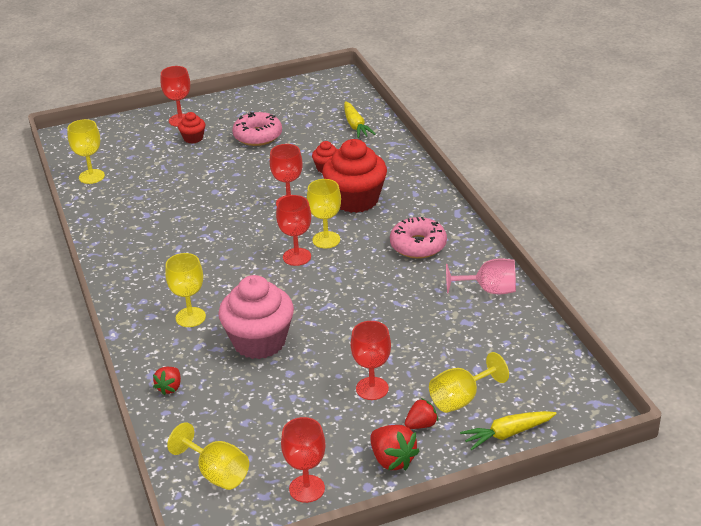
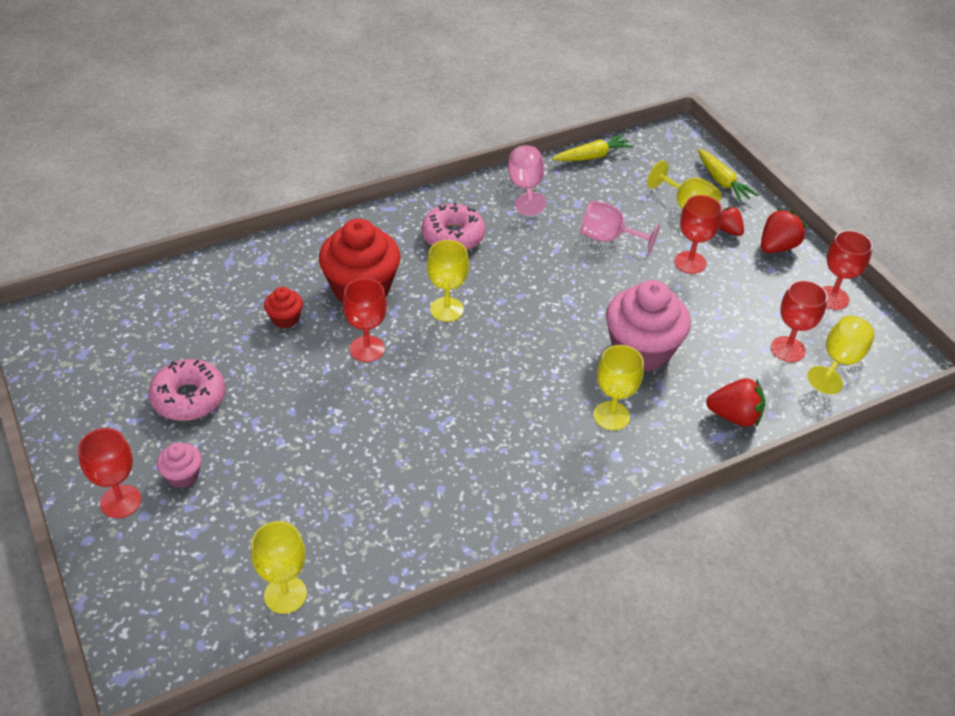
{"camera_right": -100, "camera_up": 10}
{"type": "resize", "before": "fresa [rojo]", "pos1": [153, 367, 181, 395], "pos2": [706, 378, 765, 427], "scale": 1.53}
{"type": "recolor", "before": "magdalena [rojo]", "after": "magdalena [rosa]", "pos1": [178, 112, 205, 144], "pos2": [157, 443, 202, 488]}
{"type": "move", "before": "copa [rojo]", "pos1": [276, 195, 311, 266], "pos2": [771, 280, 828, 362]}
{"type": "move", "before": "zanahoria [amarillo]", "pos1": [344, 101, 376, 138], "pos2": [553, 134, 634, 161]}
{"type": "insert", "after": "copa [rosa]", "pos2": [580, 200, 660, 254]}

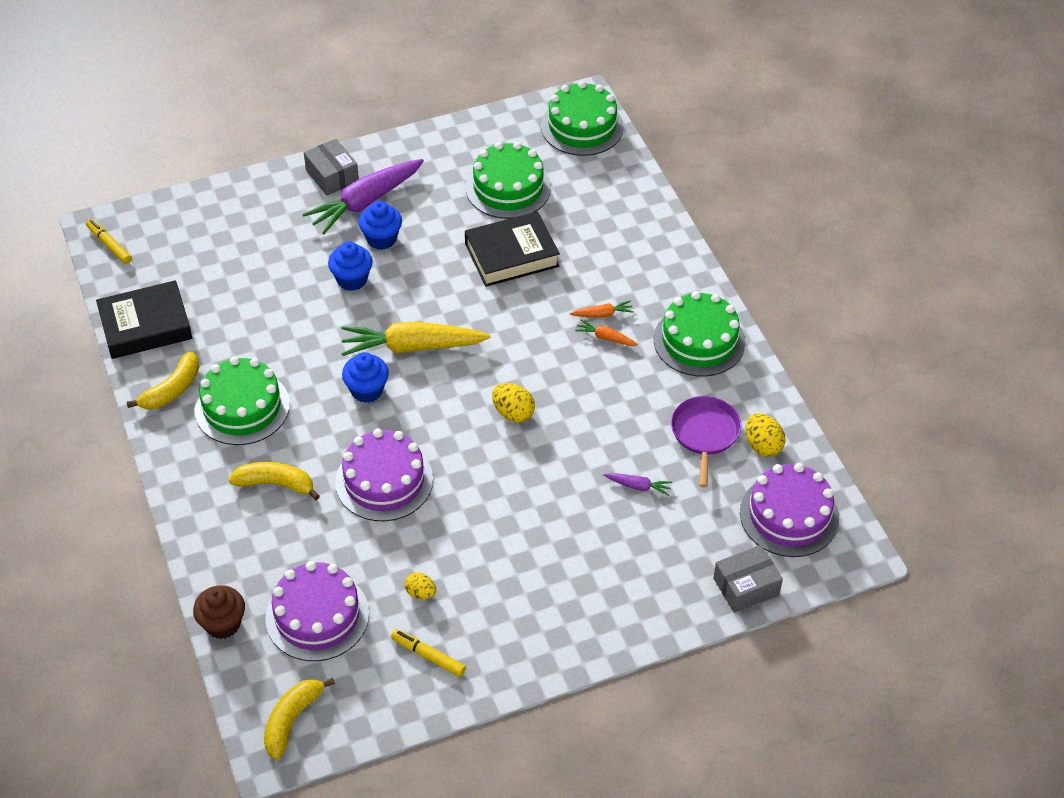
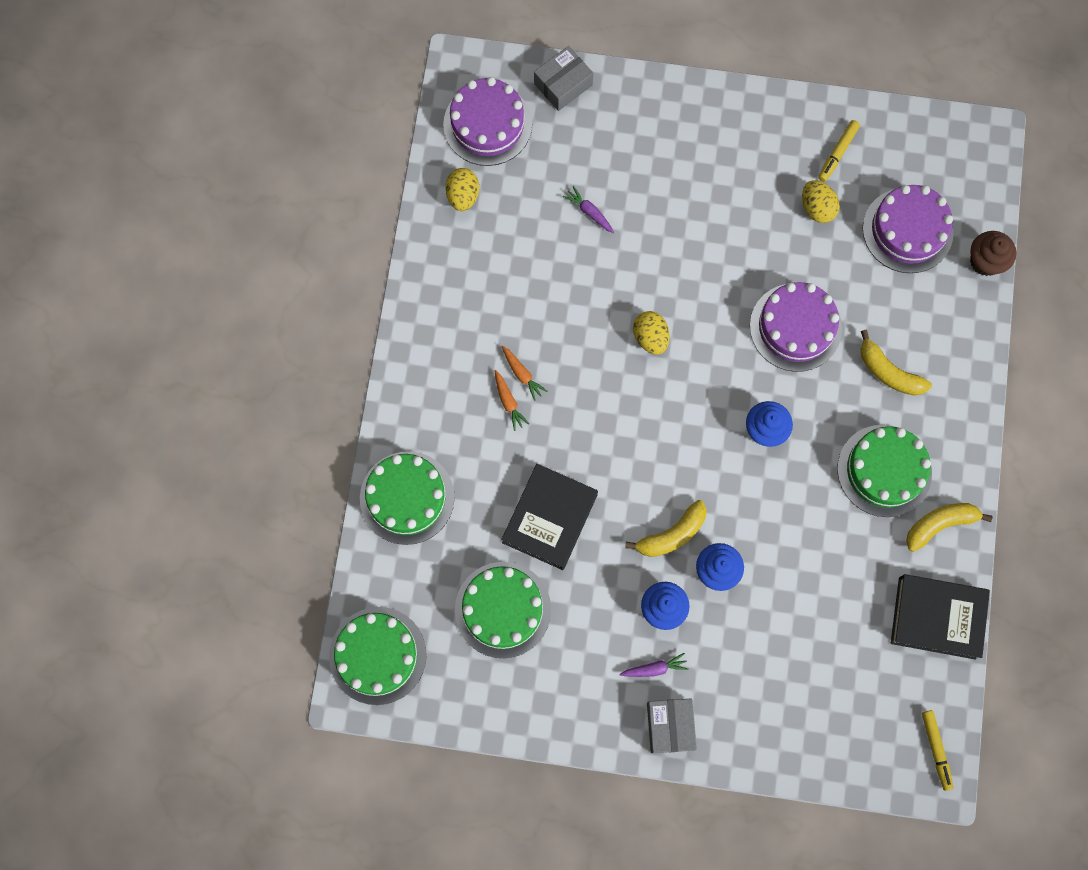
{"camera_right": -150, "camera_up": 25}
{"type": "move", "before": "plátano [amarillo]", "pos1": [264, 678, 335, 760], "pos2": [625, 500, 707, 557]}
{"type": "resize", "before": "zanahoria [morado]", "pos1": [303, 159, 424, 234], "pos2": [619, 653, 689, 677], "scale": 0.44}
{"type": "delete", "before": "zanahoria [amarillo]", "pos1": [341, 322, 491, 356]}
{"type": "rotate", "before": "rotulador [amarillo]", "pos1": [391, 629, 466, 677], "pos2": [818, 120, 860, 182], "turn": 60}
{"type": "resize", "before": "huevo [amarillo]", "pos1": [405, 572, 436, 599], "pos2": [802, 180, 840, 223], "scale": 1.5}
{"type": "rotate", "before": "libro [negro]", "pos1": [465, 211, 560, 287], "pos2": [501, 464, 598, 570], "turn": -75}
{"type": "rotate", "before": "zanahoria [naranja]", "pos1": [570, 300, 634, 318], "pos2": [494, 370, 529, 431], "turn": -135}
{"type": "move", "before": "tarta [verde]", "pos1": [654, 291, 745, 377], "pos2": [360, 451, 455, 545]}
{"type": "delete", "before": "sartén [morado]", "pos1": [671, 396, 742, 487]}
{"type": "rotate", "before": "caja [gris]", "pos1": [713, 545, 783, 613], "pos2": [534, 46, 593, 111], "turn": -45}

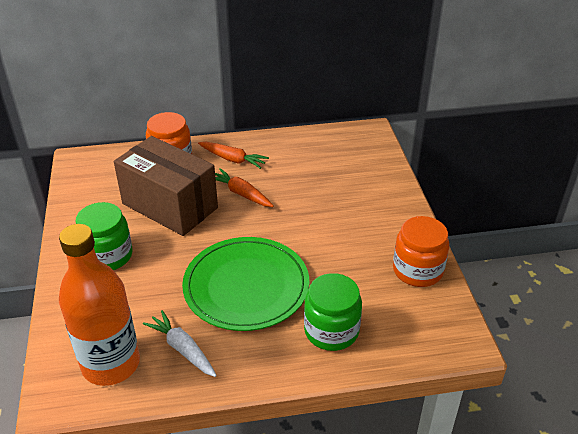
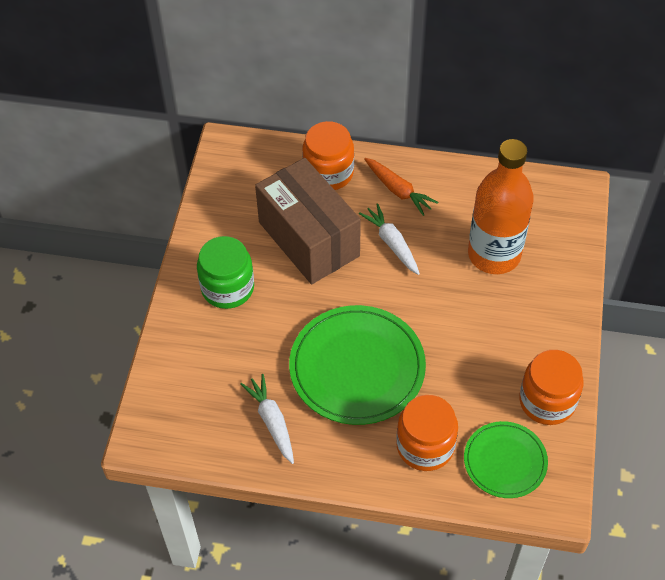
{"camera_right": 20, "camera_up": 15}
{"type": "move", "before": "botella [naranja]", "pos1": [59, 224, 140, 386], "pos2": [468, 139, 534, 274]}
{"type": "recolor", "before": "zanahoria [naranja]", "after": "zanahoria [blanco]", "pos1": [215, 168, 274, 207], "pos2": [359, 203, 420, 275]}
{"type": "recolor", "before": "tarro [verde]", "after": "tarro [naranja]", "pos1": [304, 273, 362, 351], "pos2": [396, 395, 458, 471]}
{"type": "insert", "after": "plato [verde]", "pos2": [464, 421, 548, 498]}

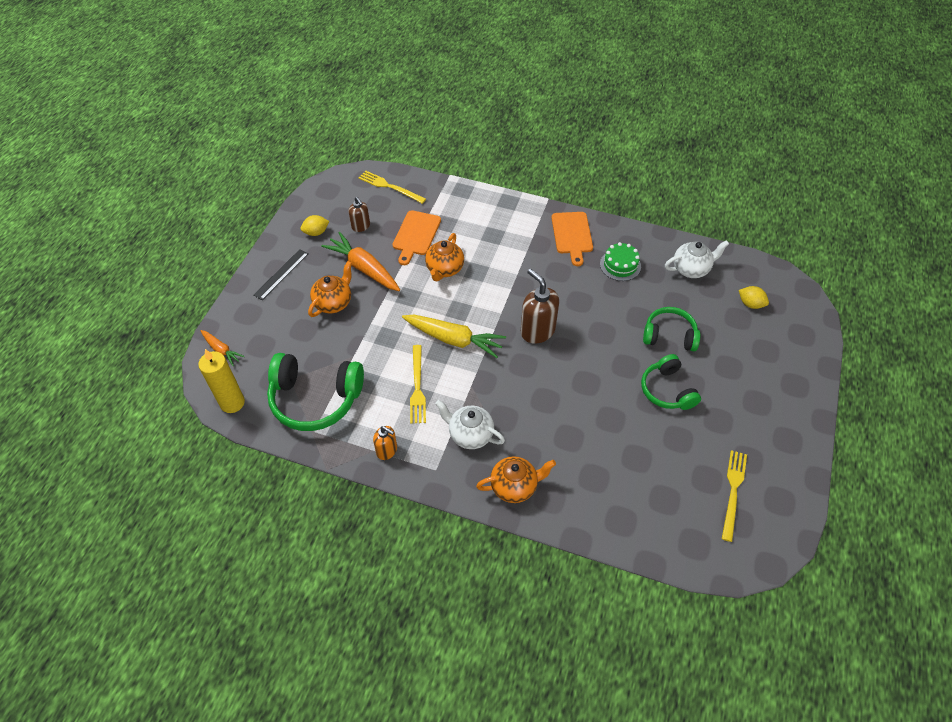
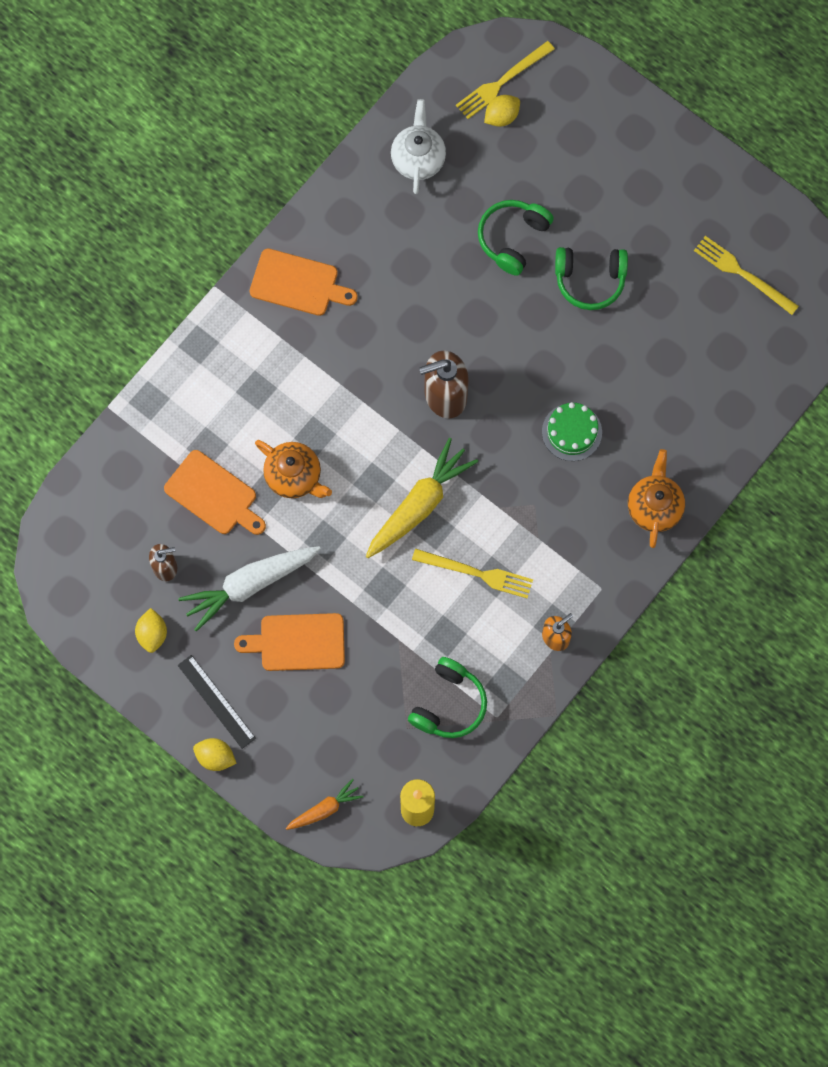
{"camera_right": -70, "camera_up": 20}
{"type": "resize", "before": "auriculares [verde]", "pos1": [267, 353, 364, 431], "pos2": [408, 657, 487, 738], "scale": 0.62}
{"type": "replace", "before": "tetera [naranja]", "after": "tabla de cortar [naranja]", "pos1": [308, 261, 352, 317], "pos2": [234, 613, 345, 671]}
{"type": "recolor", "before": "zanahoria [naranja]", "after": "zanahoria [blanco]", "pos1": [321, 232, 400, 291], "pos2": [178, 546, 321, 632]}
{"type": "move", "before": "tenedor [amarillo]", "pos1": [359, 171, 426, 204], "pos2": [456, 41, 555, 119]}
{"type": "delete", "before": "tetera [blanco]", "pos1": [435, 400, 505, 449]}
{"type": "move", "before": "tarta [verde]", "pos1": [600, 242, 641, 281], "pos2": [542, 402, 602, 461]}
{"type": "insert", "after": "limón [amarillo]", "pos2": [193, 738, 236, 771]}

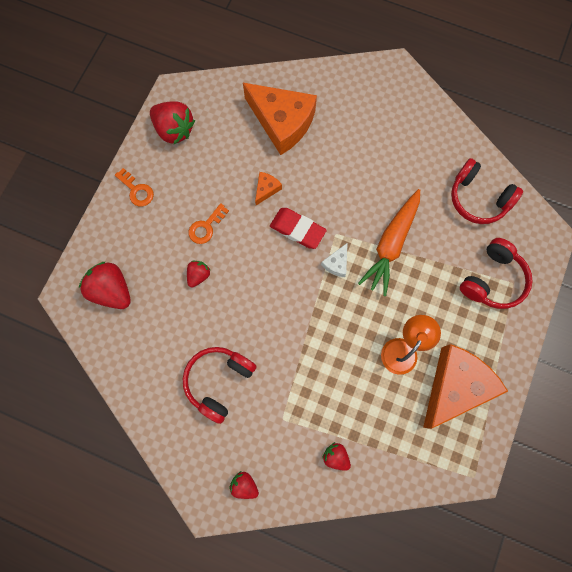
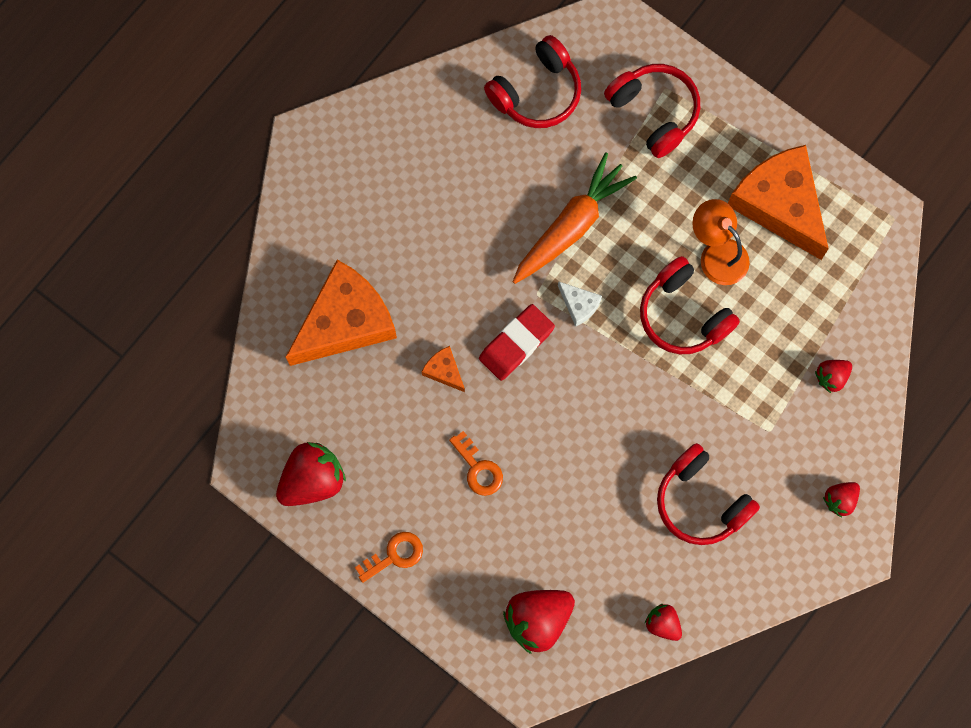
{"camera_right": -75, "camera_up": 0}
{"type": "move", "before": "fresa [rojo]", "pos1": [187, 261, 210, 288], "pos2": [645, 604, 682, 641]}
{"type": "rotate", "before": "zanahoria [naranja]", "pos1": [358, 189, 420, 296], "pos2": [513, 152, 637, 284], "turn": -90}
{"type": "insert", "after": "auriculares [rojo]", "pos2": [640, 256, 740, 354]}

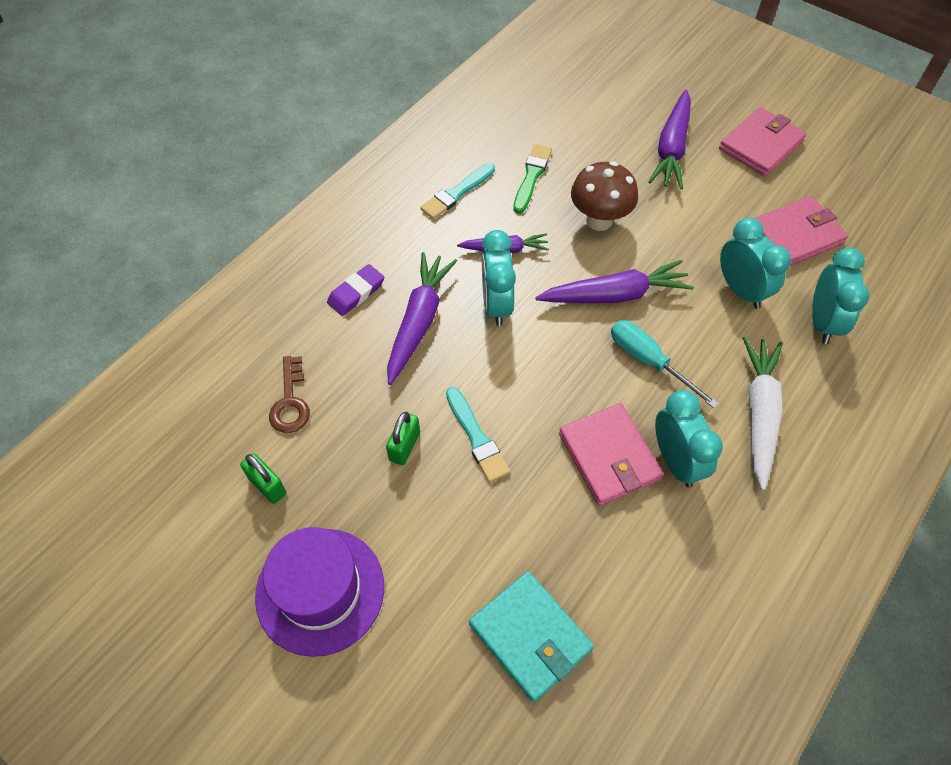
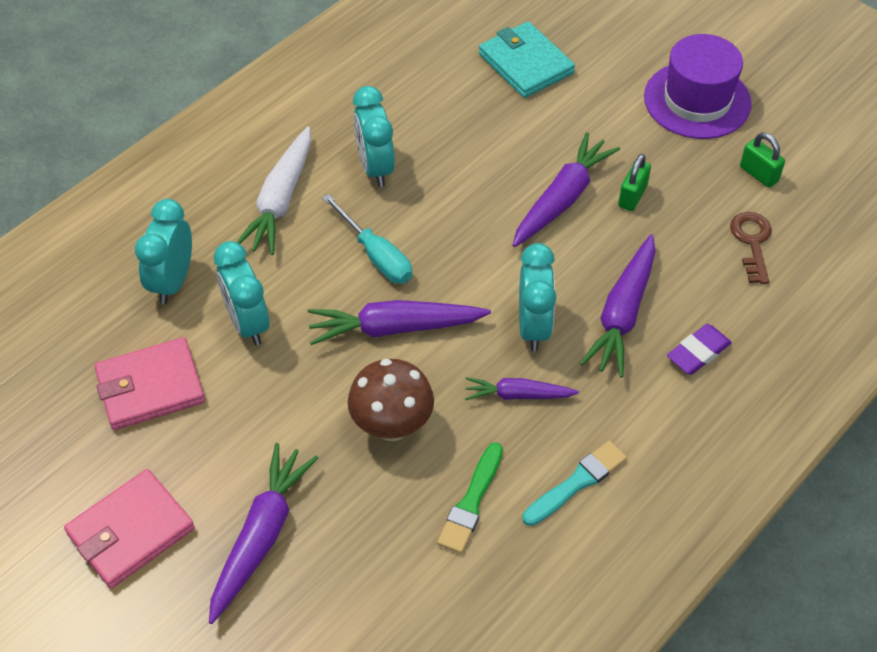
{"camera_right": -175, "camera_up": -5}
{"type": "replace", "before": "pincel [turquesa]", "after": "zanahoria [morado]", "pos1": [446, 387, 510, 482], "pos2": [512, 132, 620, 247]}
{"type": "delete", "before": "cartera [rosa]", "pos1": [559, 403, 664, 506]}

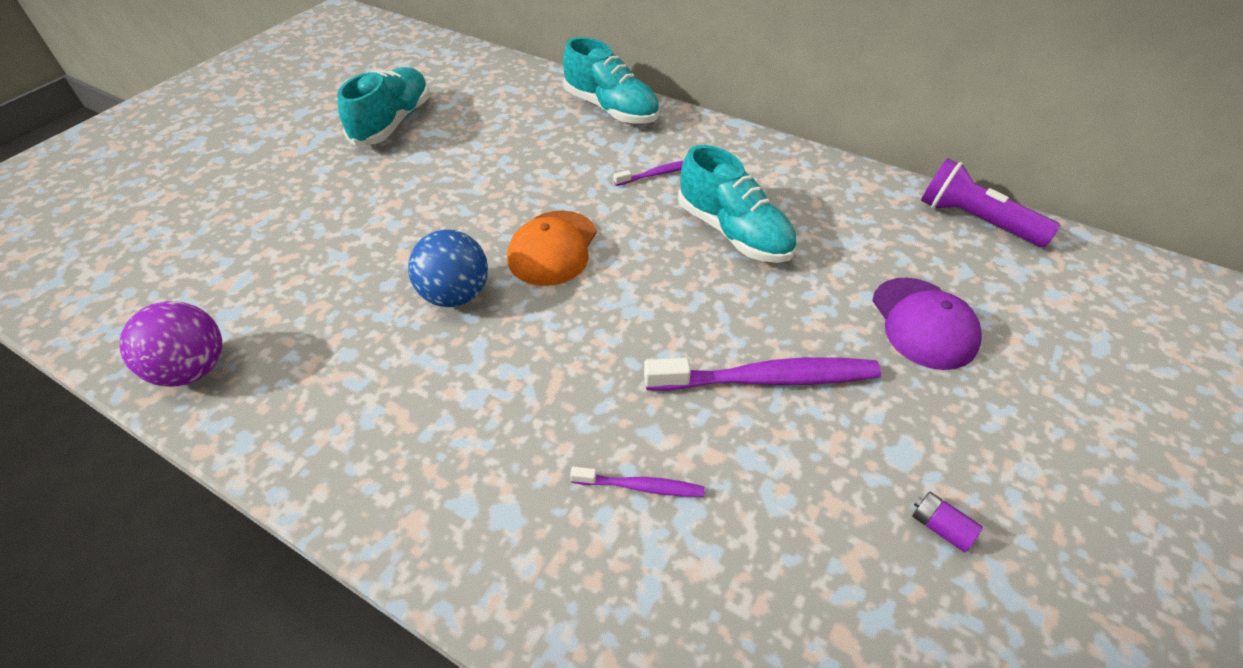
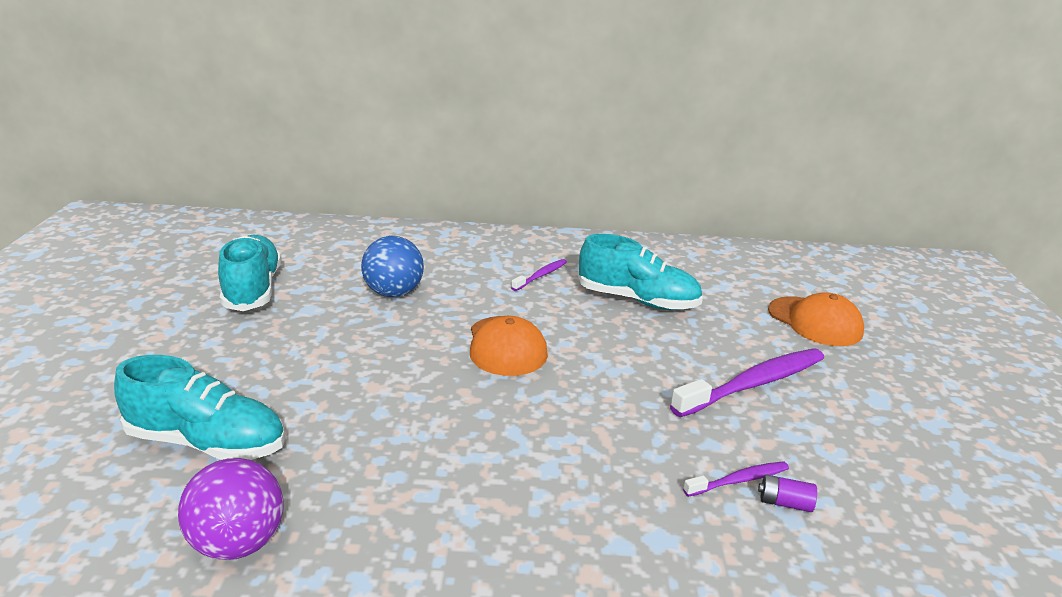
{"camera_right": -30, "camera_up": -20}
{"type": "move", "before": "pelota [azul]", "pos1": [408, 229, 488, 307], "pos2": [361, 236, 424, 297]}
{"type": "move", "before": "zapato [turquesa]", "pos1": [563, 37, 659, 124], "pos2": [114, 355, 285, 460]}
{"type": "recolor", "before": "gorra [morado]", "after": "gorra [naranja]", "pos1": [872, 278, 982, 370], "pos2": [768, 292, 864, 346]}
{"type": "move", "before": "pila [morado]", "pos1": [912, 492, 983, 552], "pos2": [758, 474, 817, 512]}
{"type": "delete", "before": "lámpara de mano [morado]", "pos1": [921, 158, 1061, 247]}

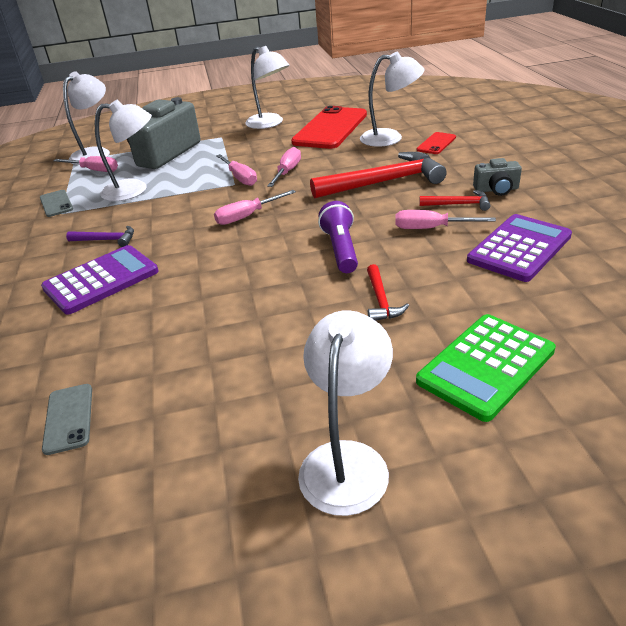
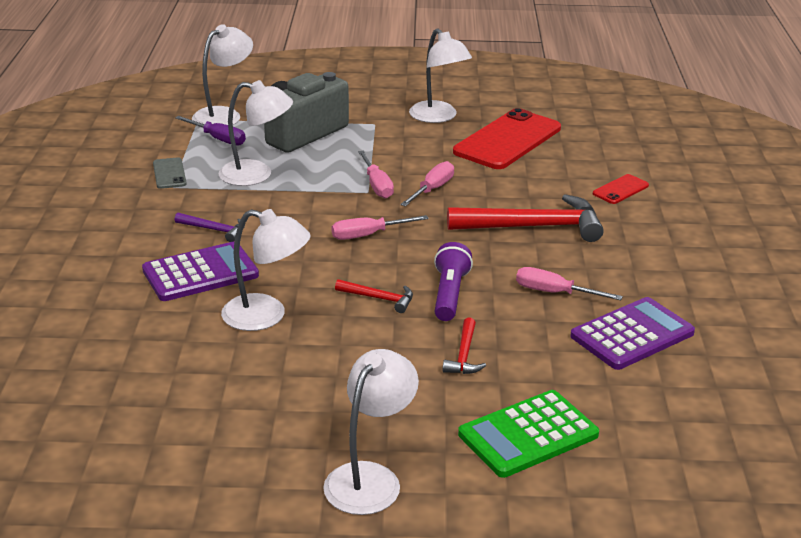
{"camera_right": 10, "camera_up": -5}
{"type": "delete", "before": "móvil [gris]", "pos1": [42, 384, 92, 455]}
{"type": "recolor", "before": "destornillador [rosa]", "after": "destornillador [morado]", "pos1": [54, 156, 118, 172], "pos2": [175, 116, 246, 146]}
{"type": "move", "before": "lámpara [blanco]", "pos1": [360, 52, 425, 147], "pos2": [221, 209, 311, 331]}
{"type": "move", "before": "martillo [rojo]", "pos1": [420, 190, 490, 211], "pos2": [335, 279, 413, 313]}
{"type": "delete", "before": "cámara [gris]", "pos1": [473, 158, 522, 196]}

